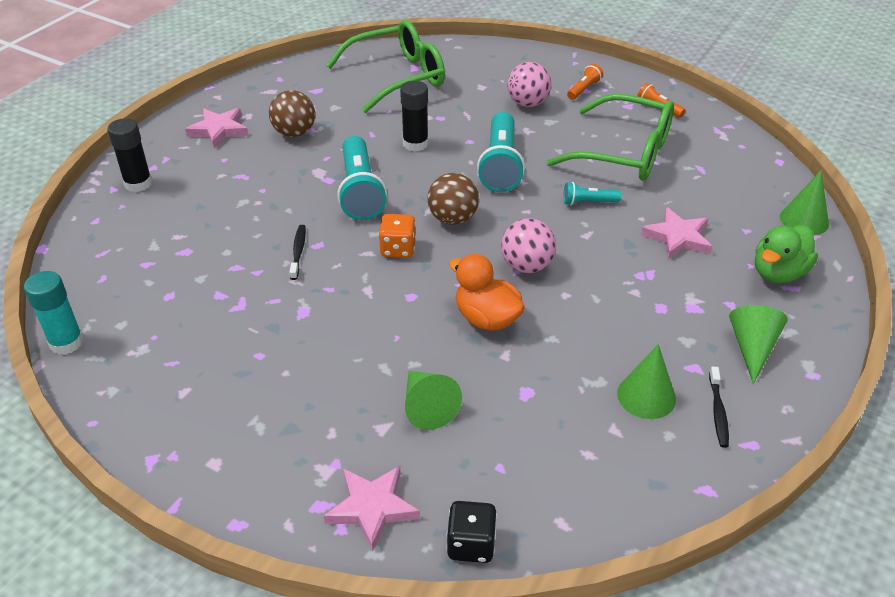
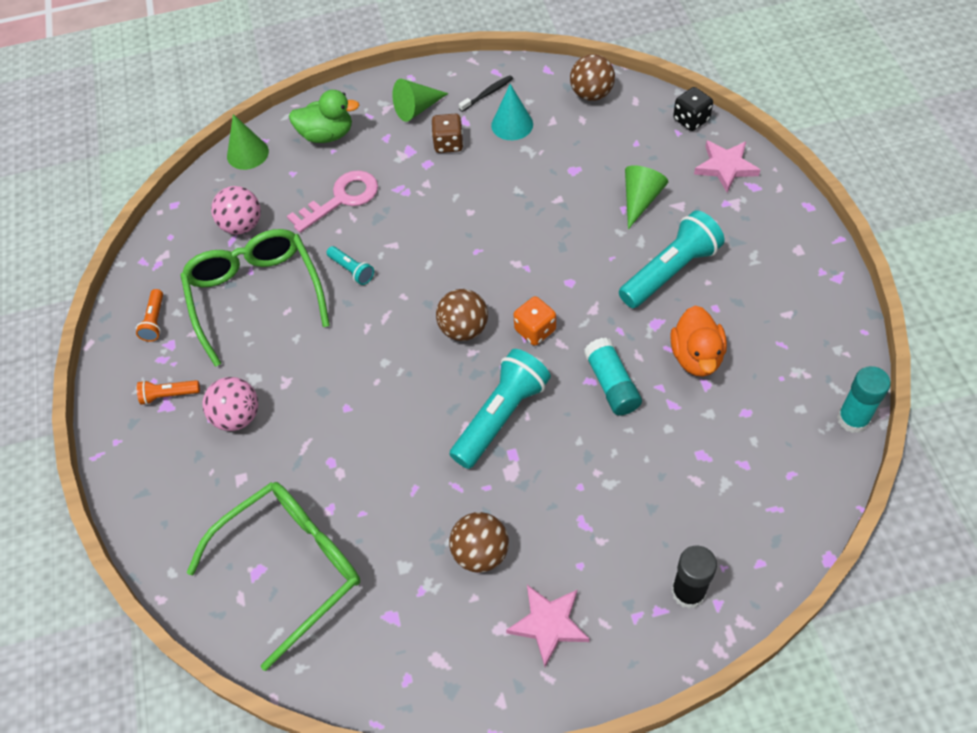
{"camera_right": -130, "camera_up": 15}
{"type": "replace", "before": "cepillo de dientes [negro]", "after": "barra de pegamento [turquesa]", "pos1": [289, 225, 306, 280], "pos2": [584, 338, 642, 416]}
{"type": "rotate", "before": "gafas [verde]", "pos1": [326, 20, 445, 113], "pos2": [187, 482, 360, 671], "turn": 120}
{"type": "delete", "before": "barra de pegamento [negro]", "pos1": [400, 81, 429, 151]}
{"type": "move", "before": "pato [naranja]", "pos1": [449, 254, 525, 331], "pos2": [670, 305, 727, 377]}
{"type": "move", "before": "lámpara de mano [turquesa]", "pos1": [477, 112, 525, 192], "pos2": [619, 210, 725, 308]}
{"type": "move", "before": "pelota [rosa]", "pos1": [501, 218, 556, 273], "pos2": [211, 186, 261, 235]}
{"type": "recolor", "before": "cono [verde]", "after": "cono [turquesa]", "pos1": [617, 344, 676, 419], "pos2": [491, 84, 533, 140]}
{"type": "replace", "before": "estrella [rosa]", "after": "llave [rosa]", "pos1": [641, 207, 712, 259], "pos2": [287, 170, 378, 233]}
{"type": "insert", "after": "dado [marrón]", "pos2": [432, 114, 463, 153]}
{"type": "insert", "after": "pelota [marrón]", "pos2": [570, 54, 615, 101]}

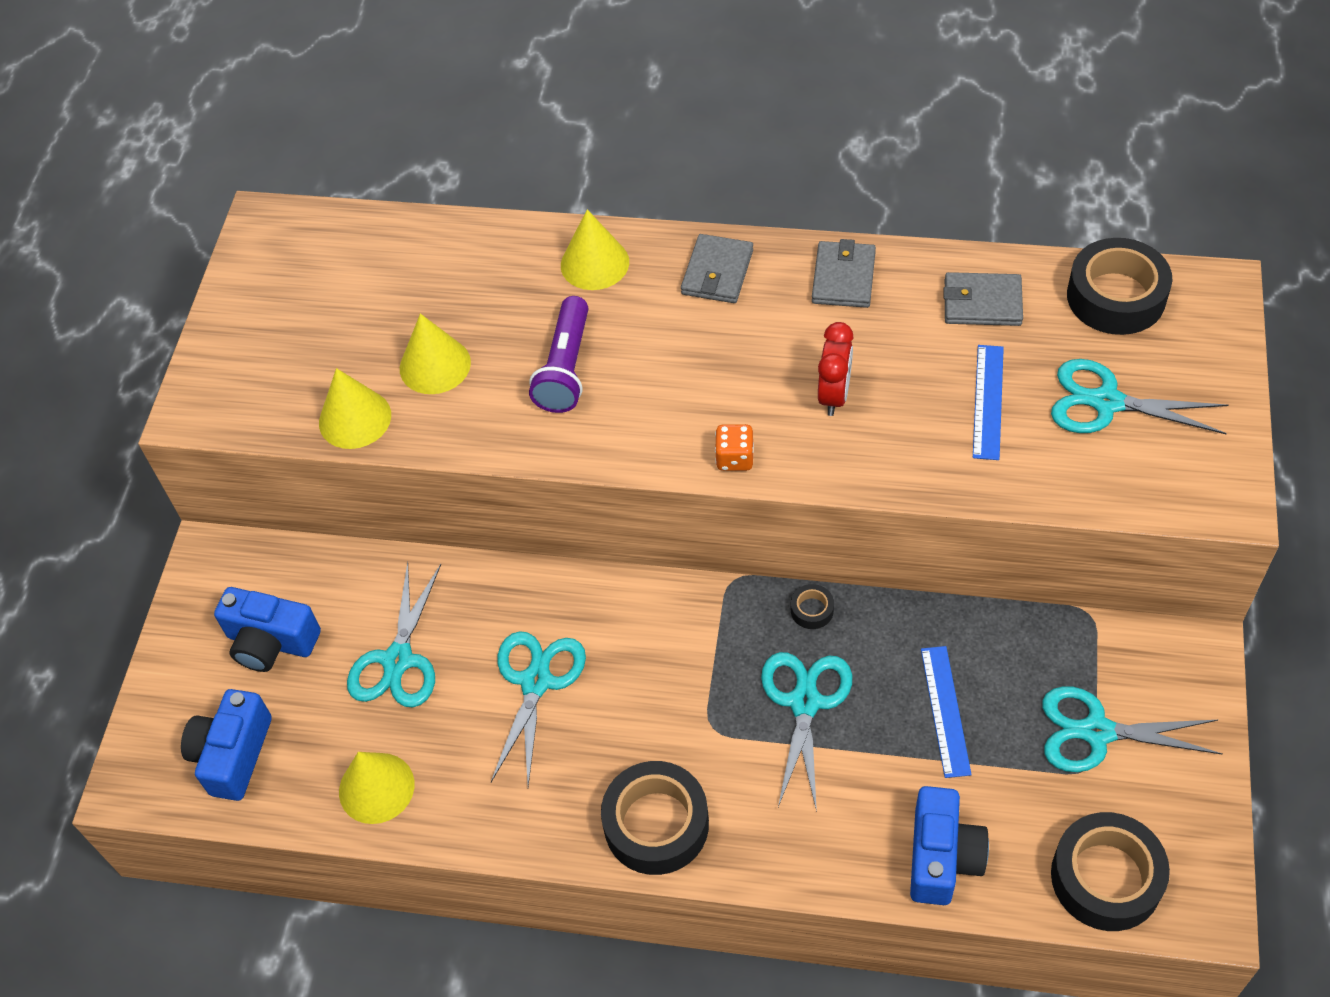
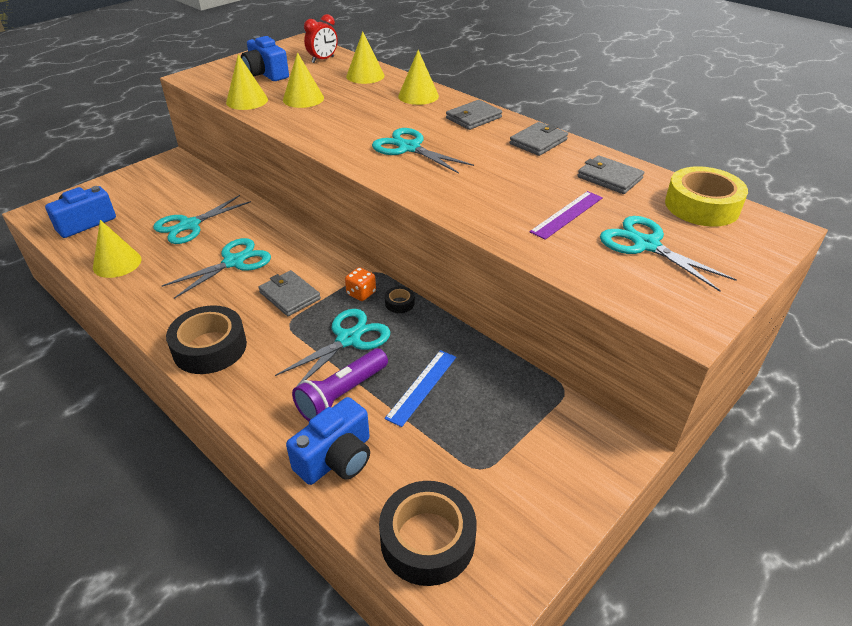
{"camera_right": 30, "camera_up": -15}
{"type": "move", "before": "cámara [azul]", "pos1": [214, 587, 321, 672], "pos2": [241, 36, 289, 81]}
{"type": "move", "before": "lámpara de mano [morado]", "pos1": [529, 296, 588, 413], "pos2": [292, 349, 388, 421]}
{"type": "move", "before": "dado [naranja]", "pos1": [715, 424, 754, 471], "pos2": [345, 267, 376, 301]}
{"type": "move", "before": "despertador [rojo]", "pos1": [818, 322, 854, 416], "pos2": [304, 14, 338, 63]}
{"type": "recolor", "before": "regla [azul]", "after": "regla [morado]", "pos1": [973, 345, 1004, 460], "pos2": [529, 191, 603, 240]}
{"type": "move", "before": "tijeras [turquesa]", "pos1": [1042, 686, 1222, 772], "pos2": [372, 128, 474, 174]}
{"type": "recolor", "before": "cinta adhesiva [negro]", "after": "cinta adhesiva [amarillo]", "pos1": [1067, 238, 1172, 335], "pos2": [665, 166, 748, 227]}
{"type": "insert", "after": "cartera [gris]", "pos2": [258, 270, 321, 316]}
{"type": "insert", "after": "cono [amarillo]", "pos2": [346, 31, 385, 84]}

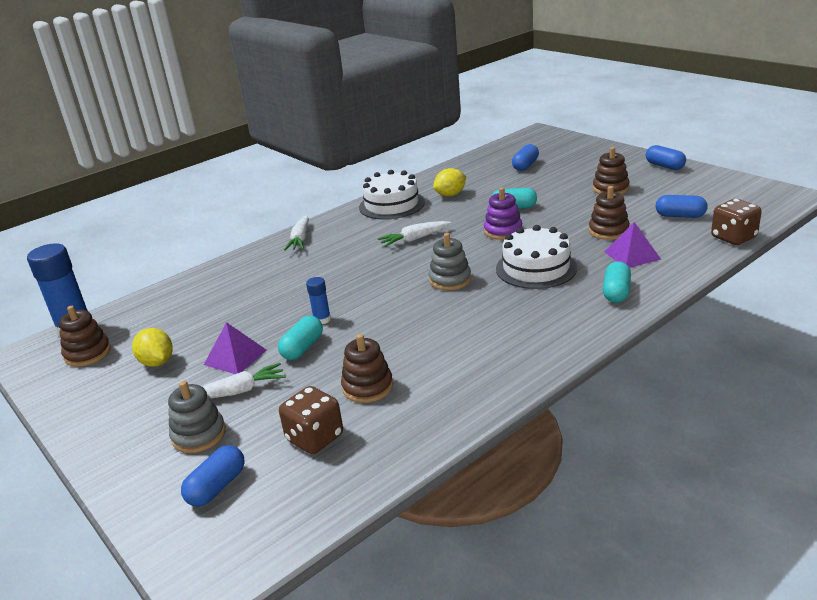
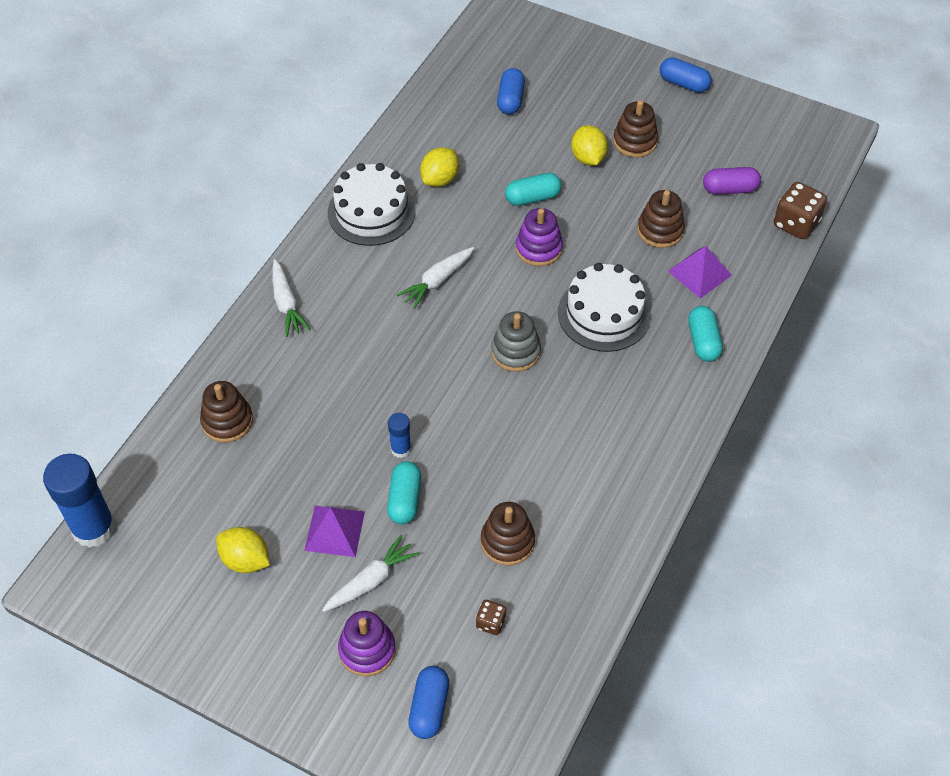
{"camera_right": -25, "camera_up": 25}
{"type": "move", "before": "juguete apilable [marrón]", "pos1": [59, 306, 111, 367], "pos2": [200, 381, 253, 443]}
{"type": "recolor", "before": "juguete apilable [gris]", "after": "juguete apilable [morado]", "pos1": [168, 381, 226, 453], "pos2": [338, 611, 396, 676]}
{"type": "resize", "before": "dado [marrón]", "pos1": [279, 386, 343, 454], "pos2": [476, 600, 506, 635], "scale": 0.54}
{"type": "recolor", "before": "cápsula [azul]", "after": "cápsula [morado]", "pos1": [655, 195, 708, 218], "pos2": [703, 167, 761, 195]}
{"type": "insert", "after": "limón [amarillo]", "pos2": [571, 125, 608, 165]}

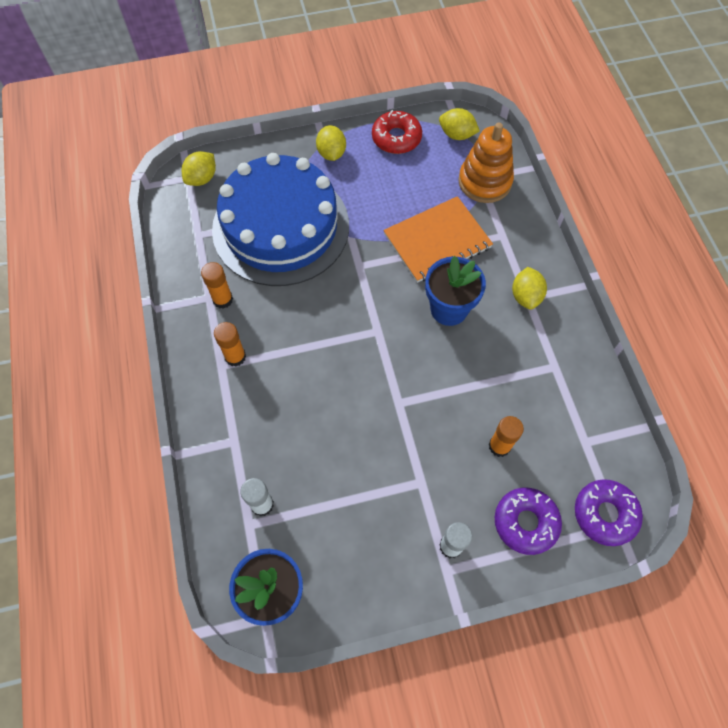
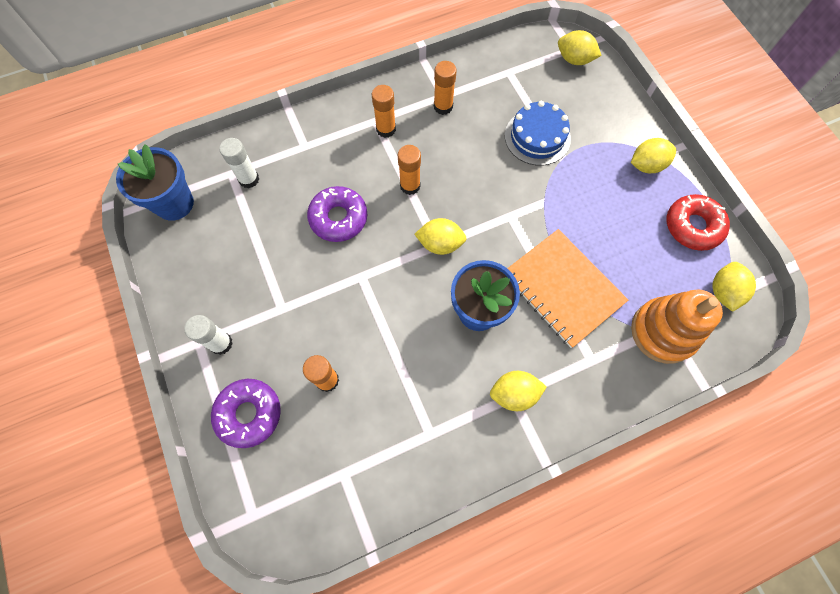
{"camera_right": 80, "camera_up": 5}
{"type": "resize", "before": "tarta [azul]", "pos1": [212, 153, 349, 286], "pos2": [505, 101, 571, 166], "scale": 0.47}
{"type": "move", "before": "rosquilla [morado]", "pos1": [575, 479, 643, 546], "pos2": [307, 186, 367, 242]}
{"type": "insert", "after": "barra de pegamento [naranja]", "pos2": [398, 145, 421, 195]}
{"type": "insert", "after": "limón [amarillo]", "pos2": [414, 218, 467, 255]}

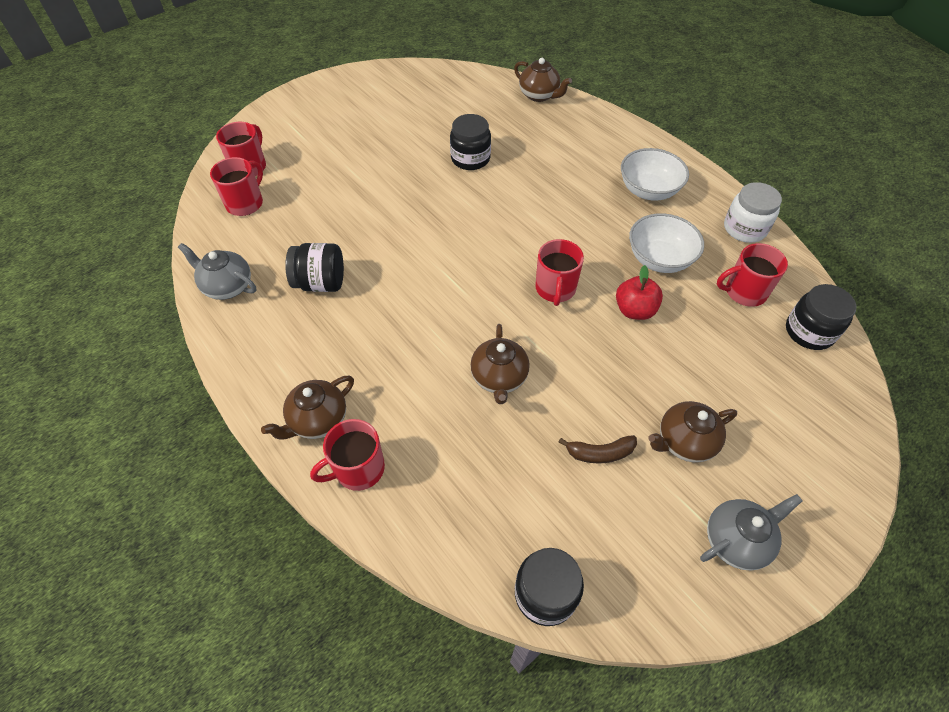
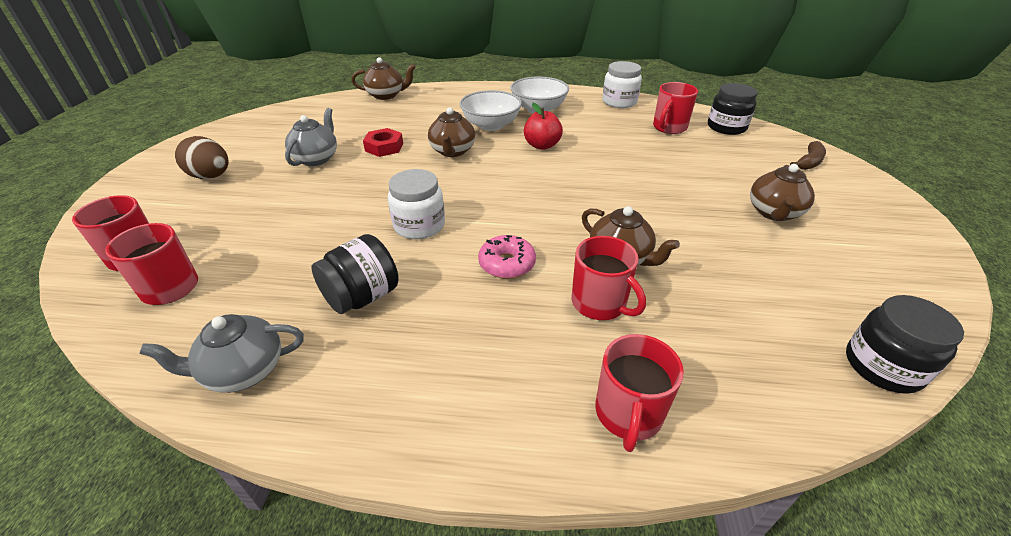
{"camera_right": -45, "camera_up": -15}
{"type": "move", "before": "tetera [marrón]", "pos1": [261, 376, 354, 440], "pos2": [428, 107, 475, 157]}
{"type": "replace", "before": "tarro [negro]", "after": "tuerca [rojo]", "pos1": [450, 114, 491, 170], "pos2": [363, 128, 403, 157]}
{"type": "move", "before": "taza [rojo]", "pos1": [535, 239, 584, 306], "pos2": [572, 236, 646, 320]}
{"type": "move", "before": "plátano [marrón]", "pos1": [559, 435, 637, 463], "pos2": [790, 141, 826, 170]}
{"type": "move", "before": "manzana [rojo]", "pos1": [616, 265, 663, 320], "pos2": [524, 103, 563, 150]}
{"type": "move", "before": "cuenco [blanco]", "pos1": [629, 213, 704, 273], "pos2": [460, 90, 522, 131]}
{"type": "move", "before": "tetera [gris]", "pos1": [700, 494, 802, 571], "pos2": [285, 108, 337, 166]}
{"type": "insert", "after": "huevo [marrón]", "pos2": [175, 136, 229, 179]}
{"type": "insert", "after": "tarro [blanco]", "pos2": [388, 169, 445, 239]}
{"type": "insert", "after": "rosquilla [rosa]", "pos2": [478, 235, 536, 279]}

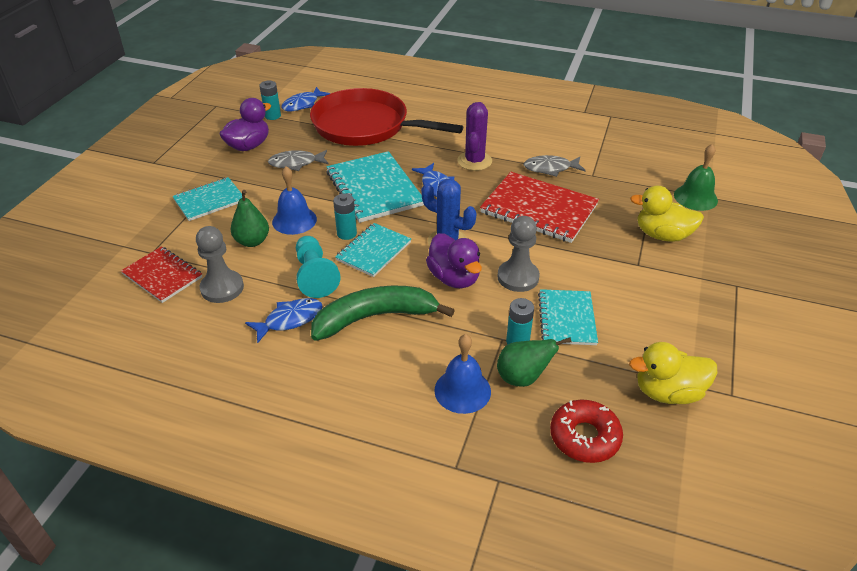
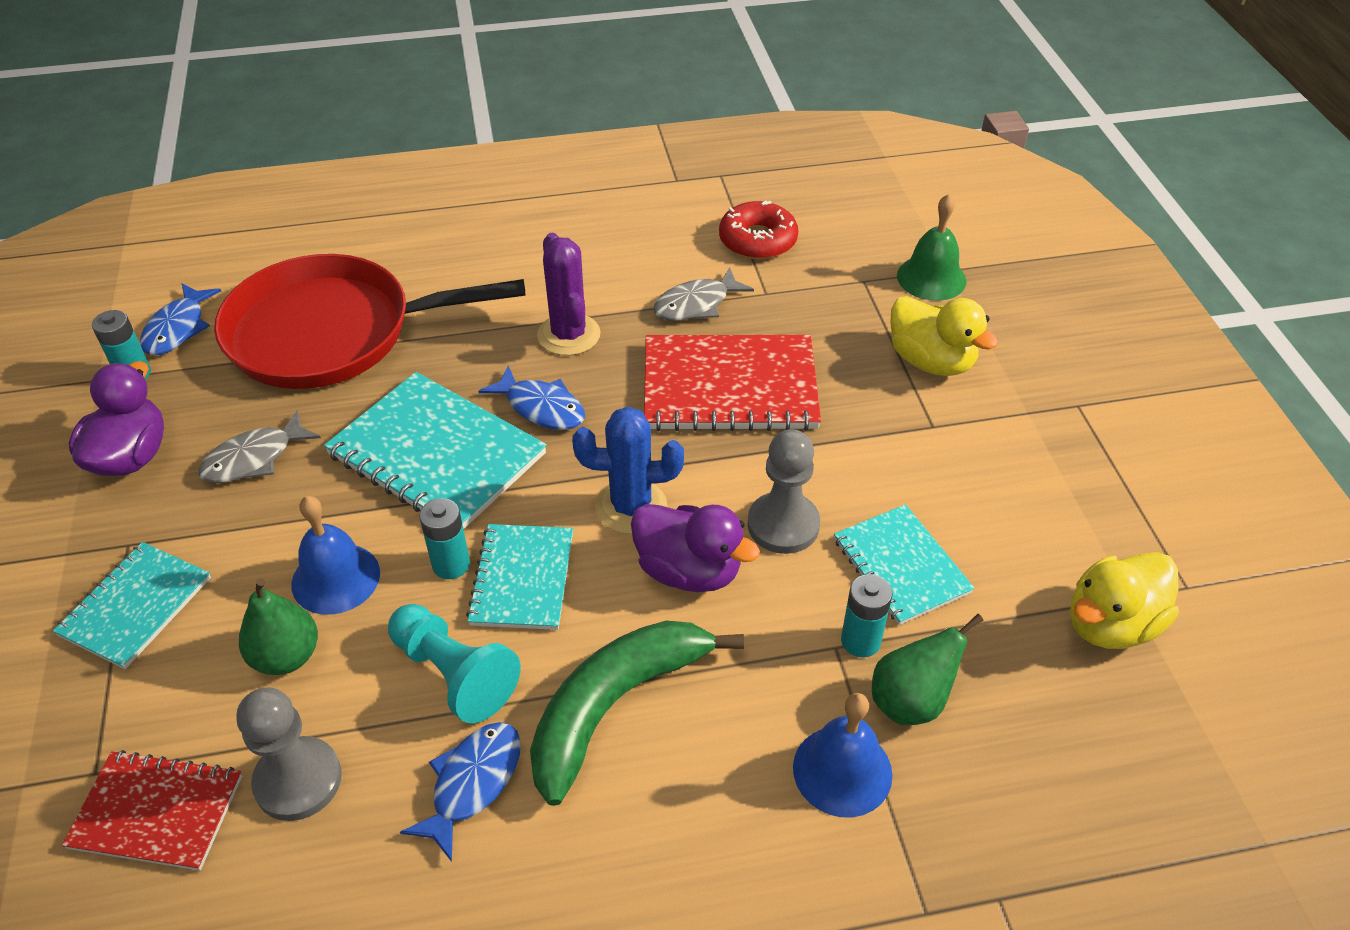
{"camera_right": -30, "camera_up": 5}
{"type": "move", "before": "rosquilla [rojo]", "pos1": [550, 400, 623, 463], "pos2": [719, 201, 798, 259]}
{"type": "rotate", "before": "pato [amarillo]", "pos1": [630, 186, 704, 242], "pos2": [890, 296, 998, 376], "turn": -120}

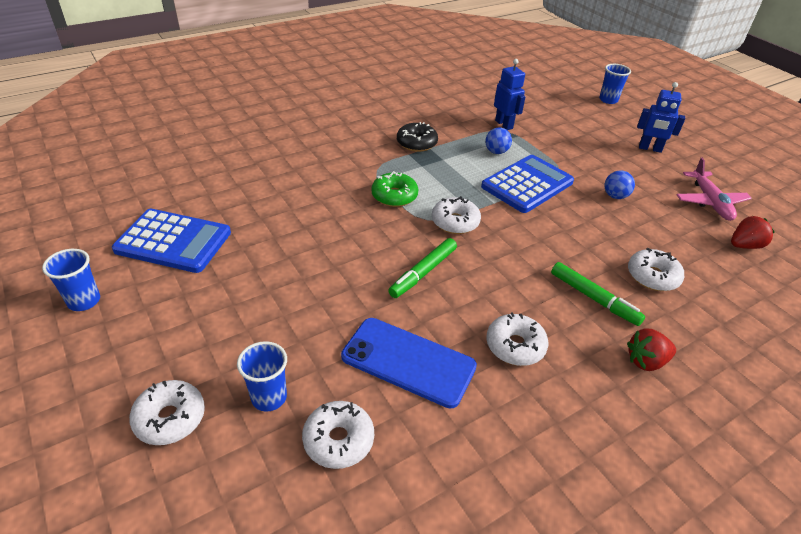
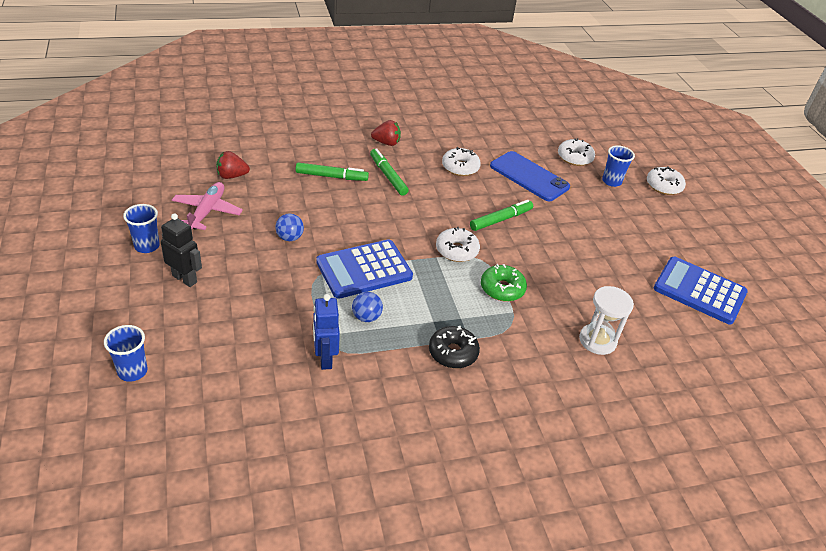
{"camera_right": -165, "camera_up": 0}
{"type": "move", "before": "vaso [azul]", "pos1": [42, 249, 100, 311], "pos2": [123, 204, 160, 253]}
{"type": "replace", "before": "rosquilla [blanco]", "after": "rotulador [verde]", "pos1": [628, 248, 684, 291], "pos2": [295, 162, 369, 181]}
{"type": "recolor", "before": "robot [azul]", "after": "robot [negro]", "pos1": [637, 82, 685, 153], "pos2": [161, 213, 202, 287]}
{"type": "insert", "after": "reloj de arena [blanco]", "pos2": [579, 286, 634, 355]}

